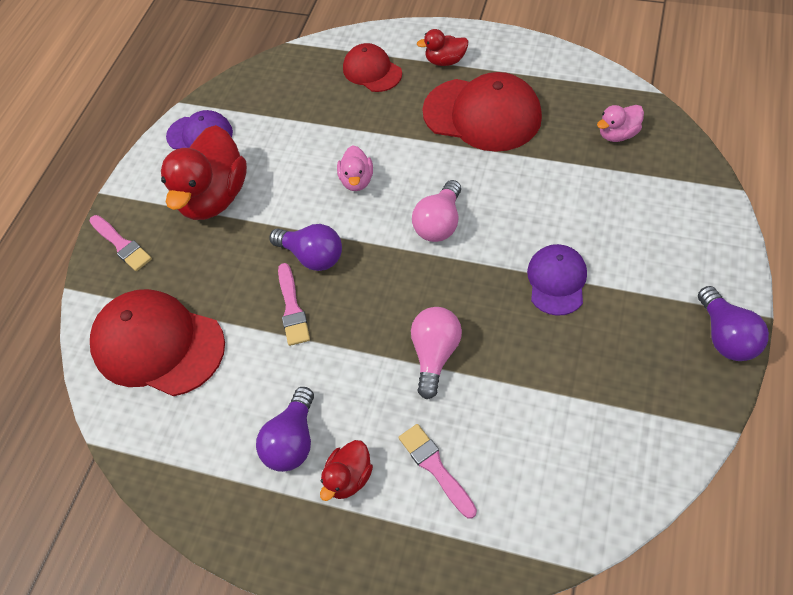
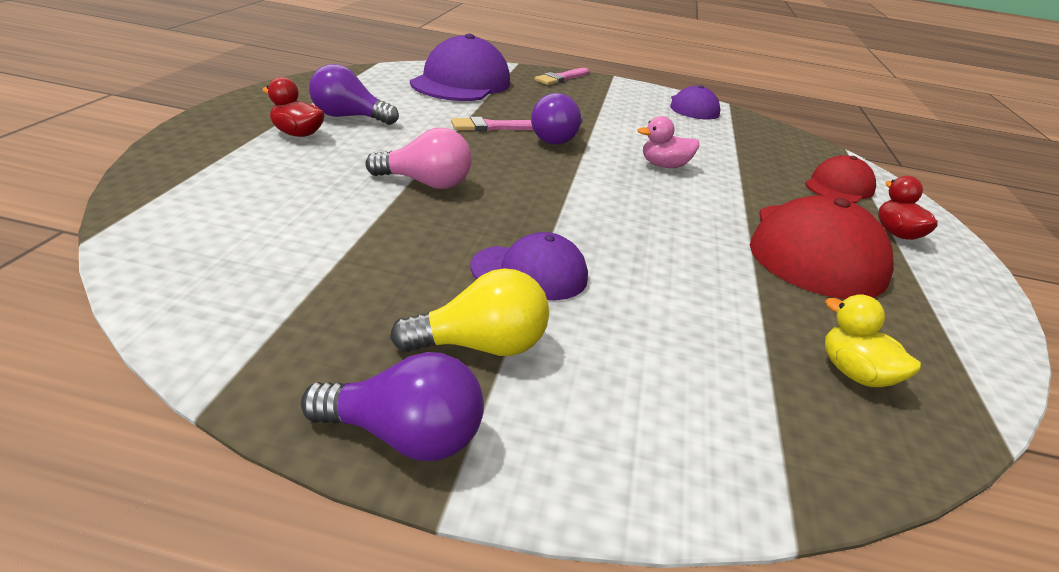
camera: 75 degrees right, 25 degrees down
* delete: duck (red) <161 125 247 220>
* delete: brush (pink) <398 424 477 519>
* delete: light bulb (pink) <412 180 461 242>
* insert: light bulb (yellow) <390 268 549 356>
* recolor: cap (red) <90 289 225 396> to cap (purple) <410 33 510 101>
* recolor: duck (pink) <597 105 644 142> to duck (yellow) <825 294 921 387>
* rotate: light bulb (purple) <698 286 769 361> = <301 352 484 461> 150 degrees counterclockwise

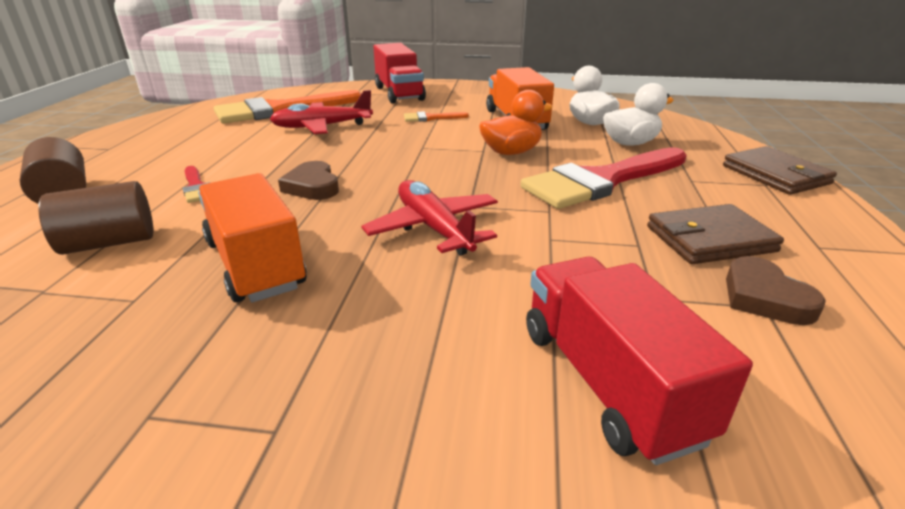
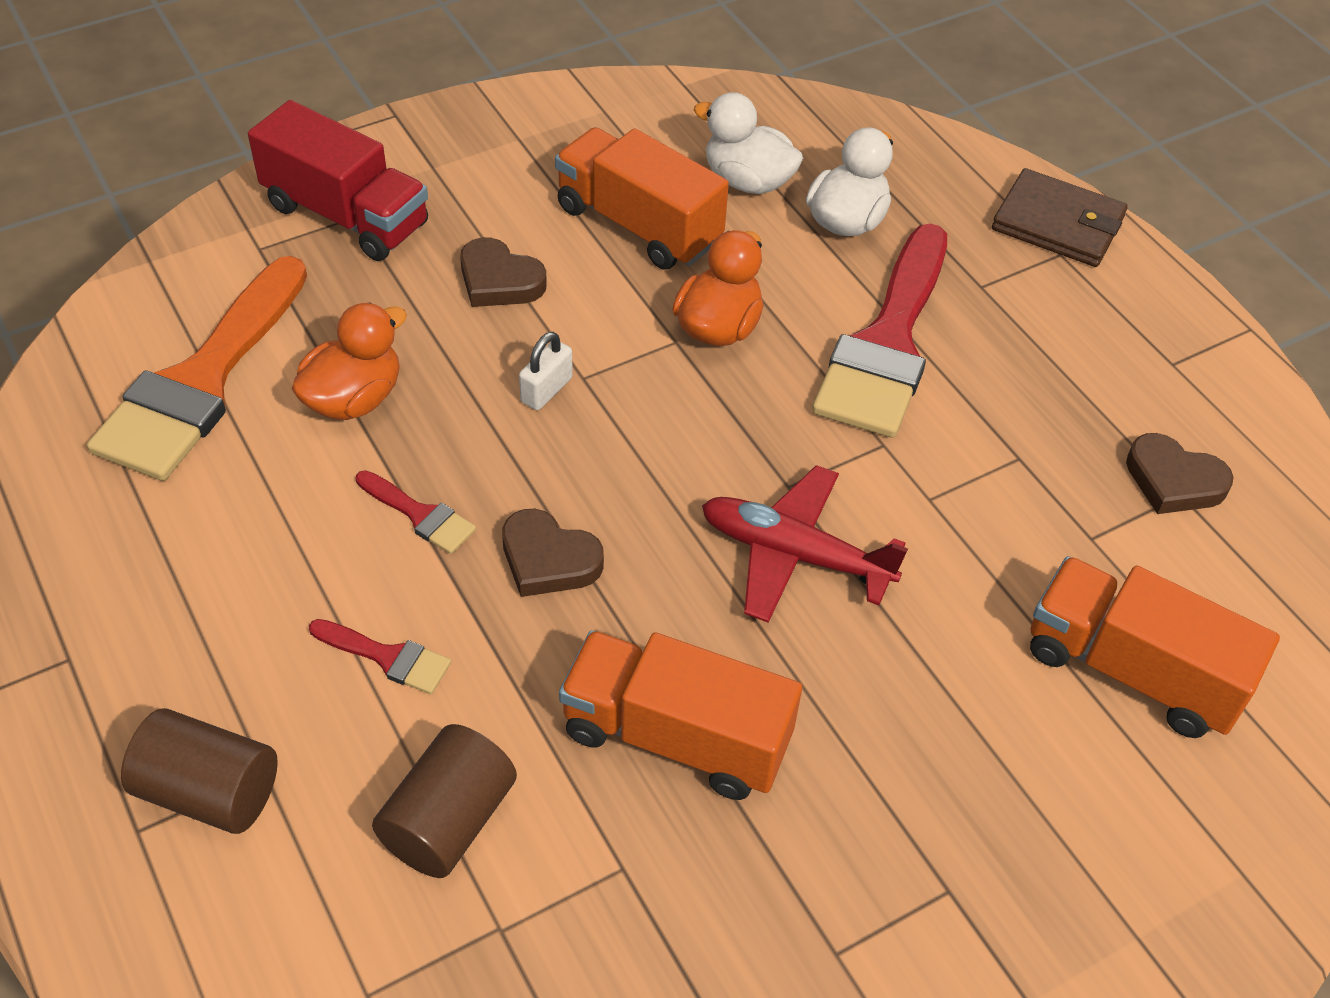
camera: 40 degrees left, 20 degrees up
* delete: wallet (brown) <647 204 784 264>
* insert: brush (red) <356 470 476 554>
* insert: padlock (white) <519 332 573 410>
* replace: plane (red) <270 90 373 134> to duck (orange) <292 302 407 420>
* replace: brush (orange) <404 111 469 122> to heart (brown) <460 237 547 307>
* recolor: truck (red) <526 257 753 465> to truck (orange) <1030 556 1280 738>

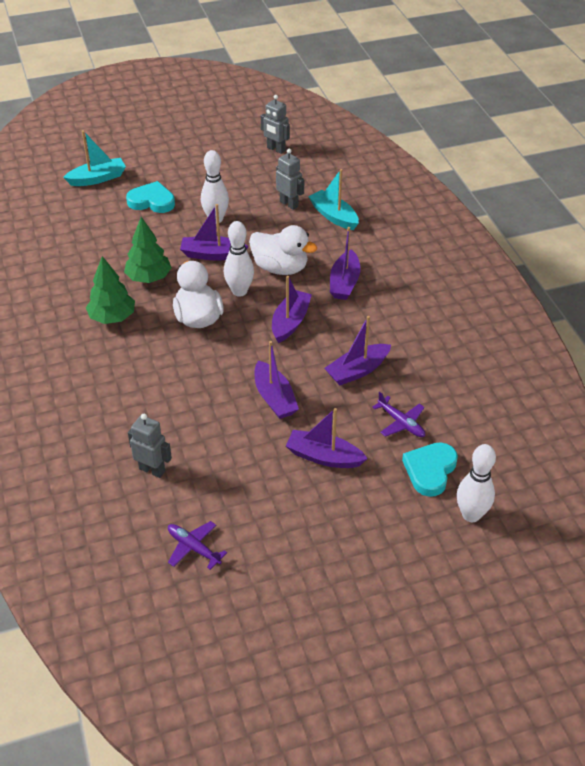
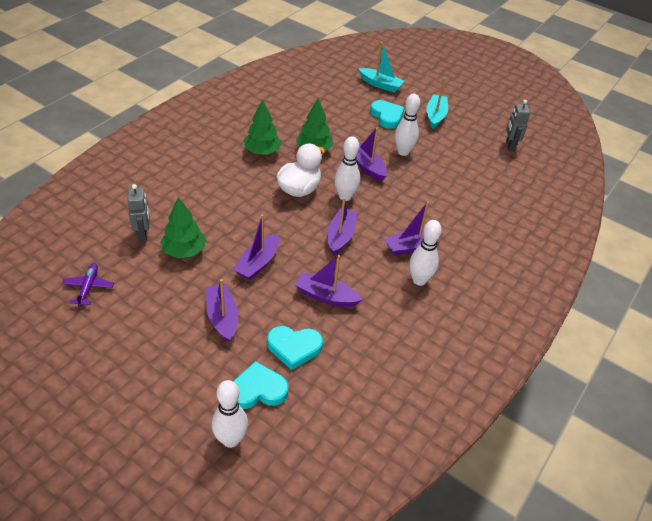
camera: 50 degrees right, 0 degrees up
* delete: duck (white) <249 225 317 275>
* delete: robot (grey) <276 149 304 210>
* insert: tree (green) <160 197 206 258>
* insert: bowling pin (white) <409 220 442 286>
* move: boat (turquoise) <308 169 359 230> to <426 77 448 129>
* replace: plane (purple) <372 392 425 437> to heart (turquoise) <267 326 323 370>
* rotate: boat (purple) <272 276 312 343> = <327 197 357 255> 60 degrees counterclockwise

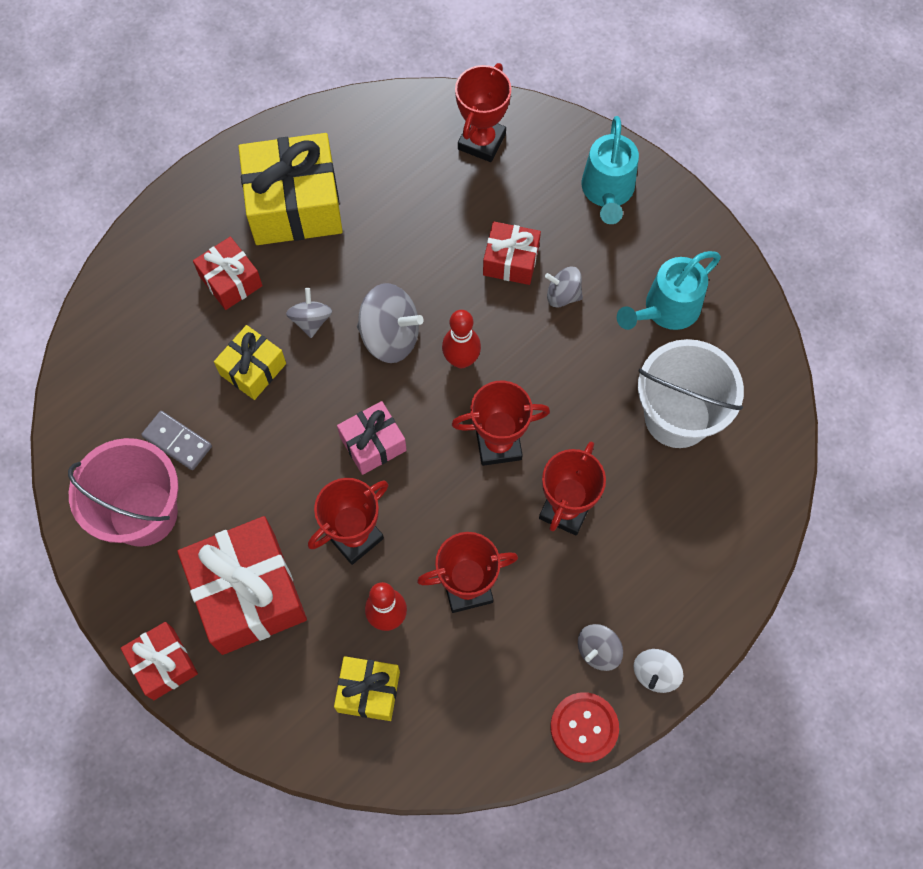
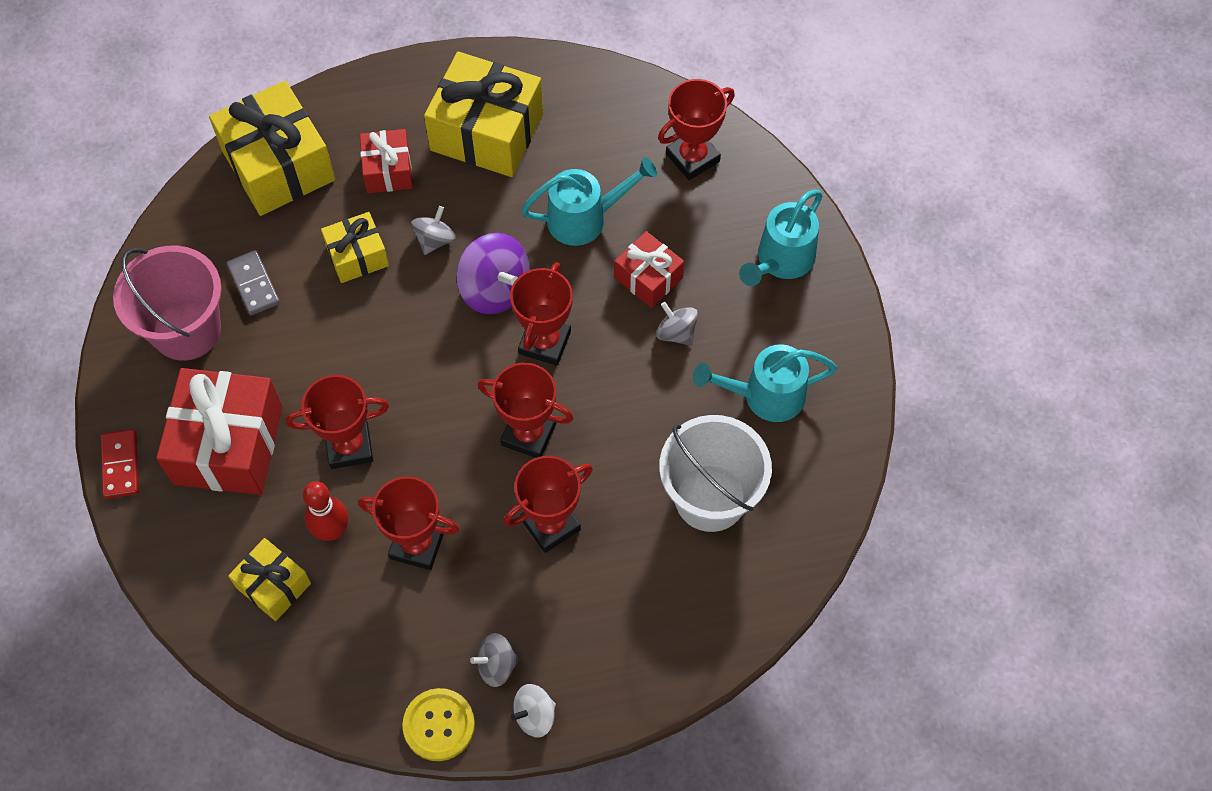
camera: 30 degrees right, 5 degrees down
* delete: gift (pink) <337 401 407 475>
* insert: gift (yellow) <209 81 335 216>
* insert: watering can (turquoise) <521 157 657 246>
* replace: gift (red) <121 622 198 700> to domino (red) <101 429 139 499>
* replace: bowling pin (red) <442 310 481 368> to trophy (red) <510 262 573 366>
* recolor: spinning top (grey) <357 283 424 363> to spinning top (purple) <456 233 530 314>
* recolor: button (red) <550 692 619 763> to button (yellow) <402 688 475 761>

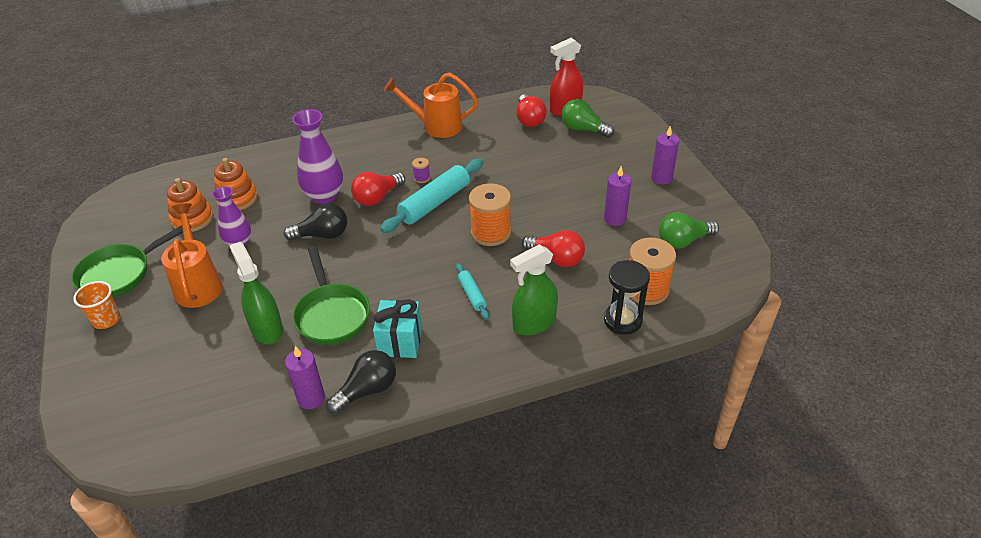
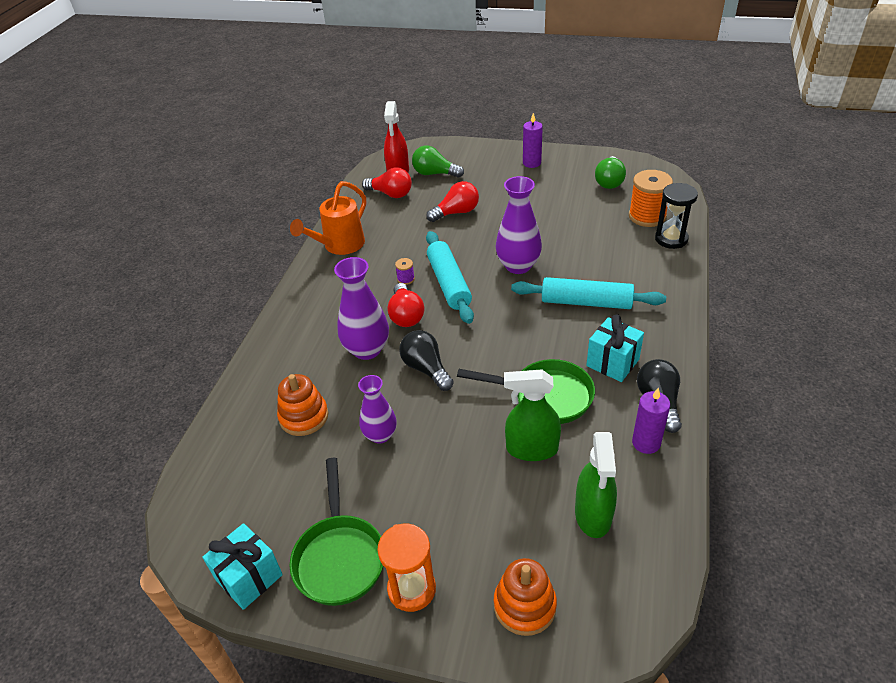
camera: 55 degrees left, 0 degrees up
* delete: watering can (orange) <161 203 223 308>
* delete: candle (purple) <604 166 631 226>
* insert: gift (turquoise) <202 523 283 610>
* move: stacking toy (orange) <167 178 213 232> to <494 558 557 636>
* move: spray bottle (green) <510 244 558 336> to <575 432 617 538>
* move: light bulb (red) <522 230 585 267> to <426 181 479 222>
* replace: cup (orange) <73 281 120 329> to hourglass (orange) <377 524 436 612>
* replace: spool (orange) <469 183 511 246> to vase (purple) <496 176 542 274>
* rotate: light bulb (black) <284 203 347 241> = <399 330 454 391> 60 degrees counterclockwise
* rotate: light bulb (green) <561 99 614 138> = <412 146 464 178> 45 degrees clockwise
* resize: rolling pin (turquoise) <456 263 489 320> = <511 277 666 309> x1.96

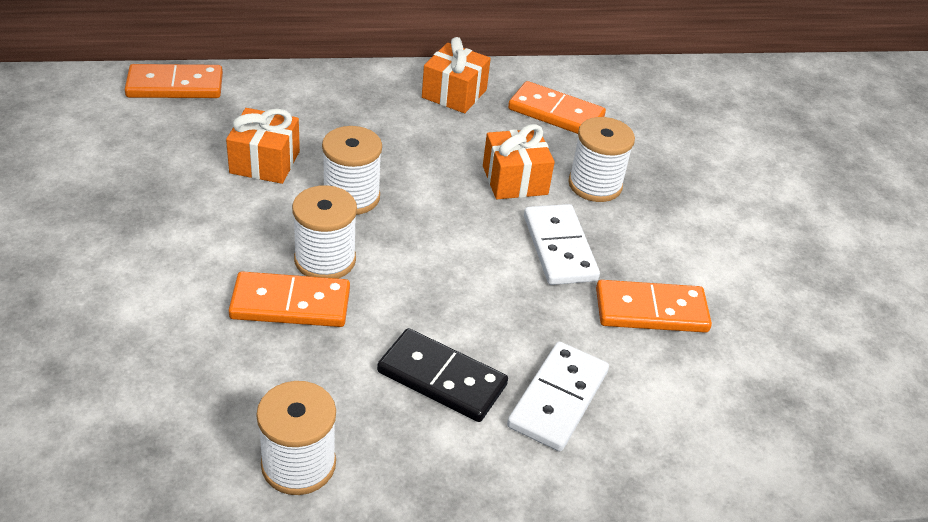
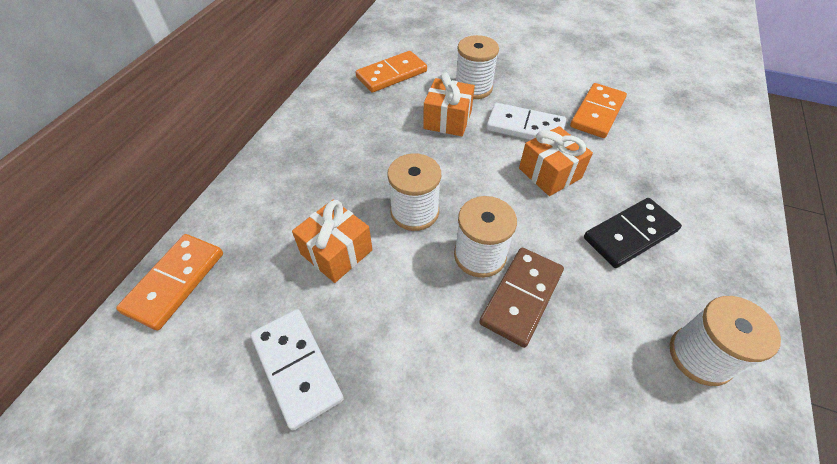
camera: 55 degrees left, 10 degrees up
* move: gift (orange) <422 37 491 113> to <519 126 593 196>
* move: domino (white) <507 342 609 451> to <250 309 344 430>
* recolor: domino (orange) <229 271 350 327> to domino (brown) <479 247 564 348>

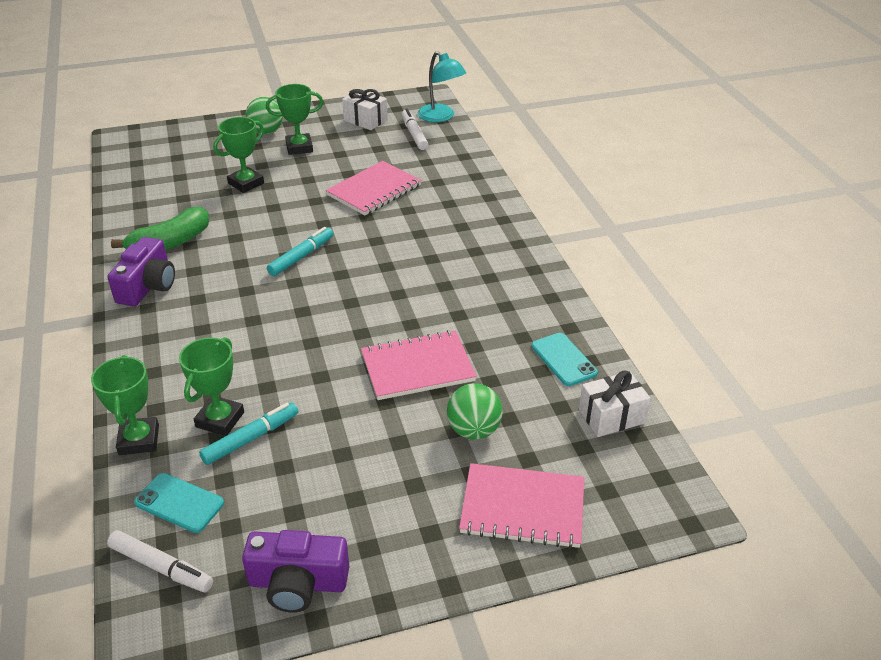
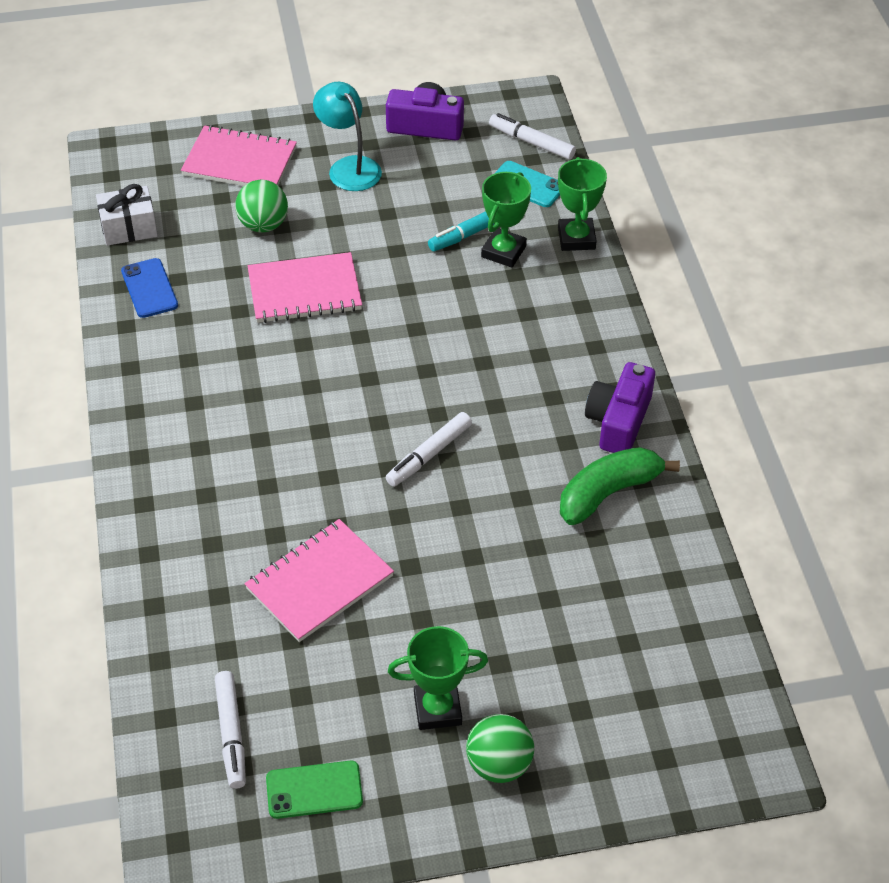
camera: 175 degrees left, 10 degrees up
* delete: trophy (green) <213 117 264 193>
* move: lamp (turquoise) <418 51 466 122> to <313 82 382 191>
* replace: gift (white) <342 89 388 130> to phone (green) <266 761 363 819>
* recolor: marker (turquoise) <267 227 334 276> to marker (white) <386 412 472 487>
* recolor: phone (turquoise) <532 333 598 386> to phone (blue) <121 258 178 318>

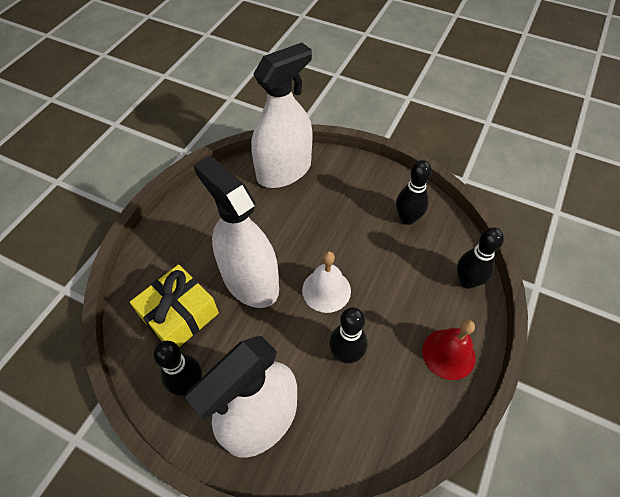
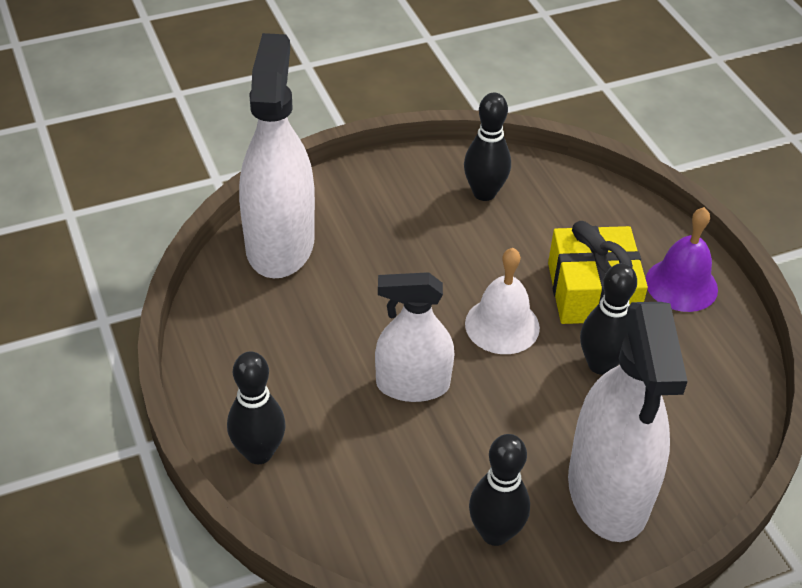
camera: 50 degrees left, 10 degrees down
* move: gift (yellow) <130 264 219 347> to <548 221 648 324>
* move: bowling pin (black) <457 227 504 289> to <227 351 286 464>
* recolor: bell (red) <422 320 476 380> to bell (purple) <646 207 718 312>
* resize: spray bottle (white) <193 156 279 308> = <375 272 454 402> x0.64

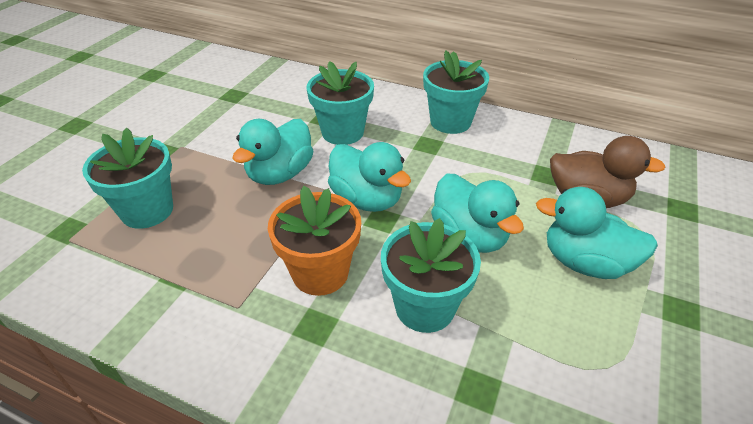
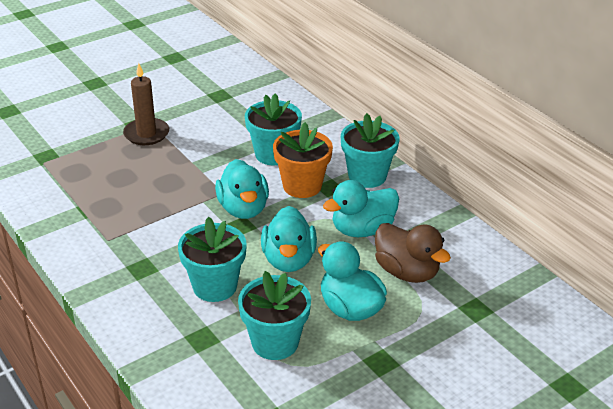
camera: 30 degrees right, 5 degrees down
* insert: candle (brown) <123 63 169 145>
* move: flower pot (turquoise) <82 128 173 229> to <238 271 311 360>
* move: duck (turquoise) <232 119 313 185> to <323 180 399 237>
* move: flower pot (orange) <268 186 361 296> to <273 122 333 198>

